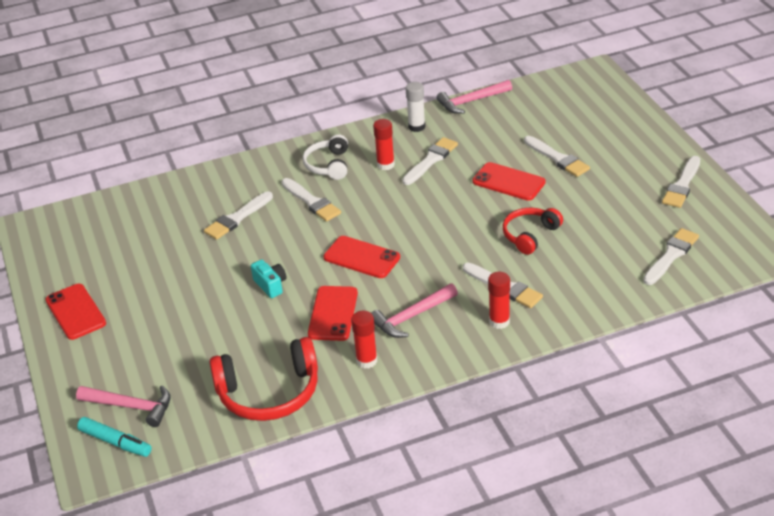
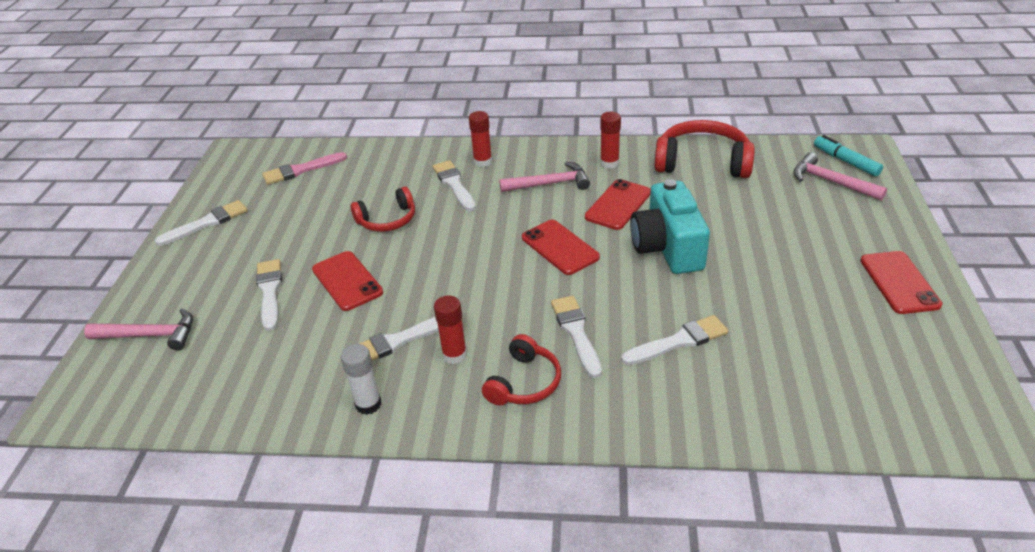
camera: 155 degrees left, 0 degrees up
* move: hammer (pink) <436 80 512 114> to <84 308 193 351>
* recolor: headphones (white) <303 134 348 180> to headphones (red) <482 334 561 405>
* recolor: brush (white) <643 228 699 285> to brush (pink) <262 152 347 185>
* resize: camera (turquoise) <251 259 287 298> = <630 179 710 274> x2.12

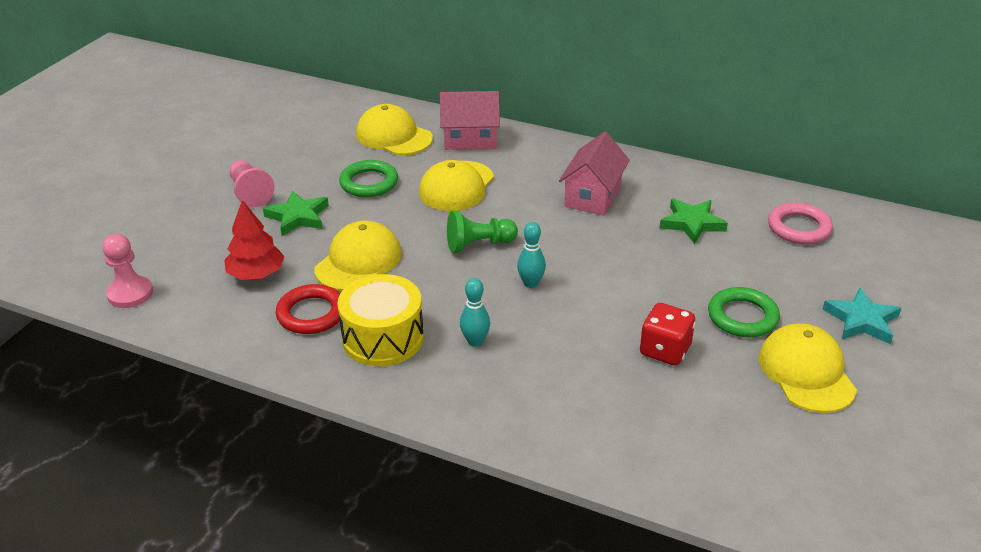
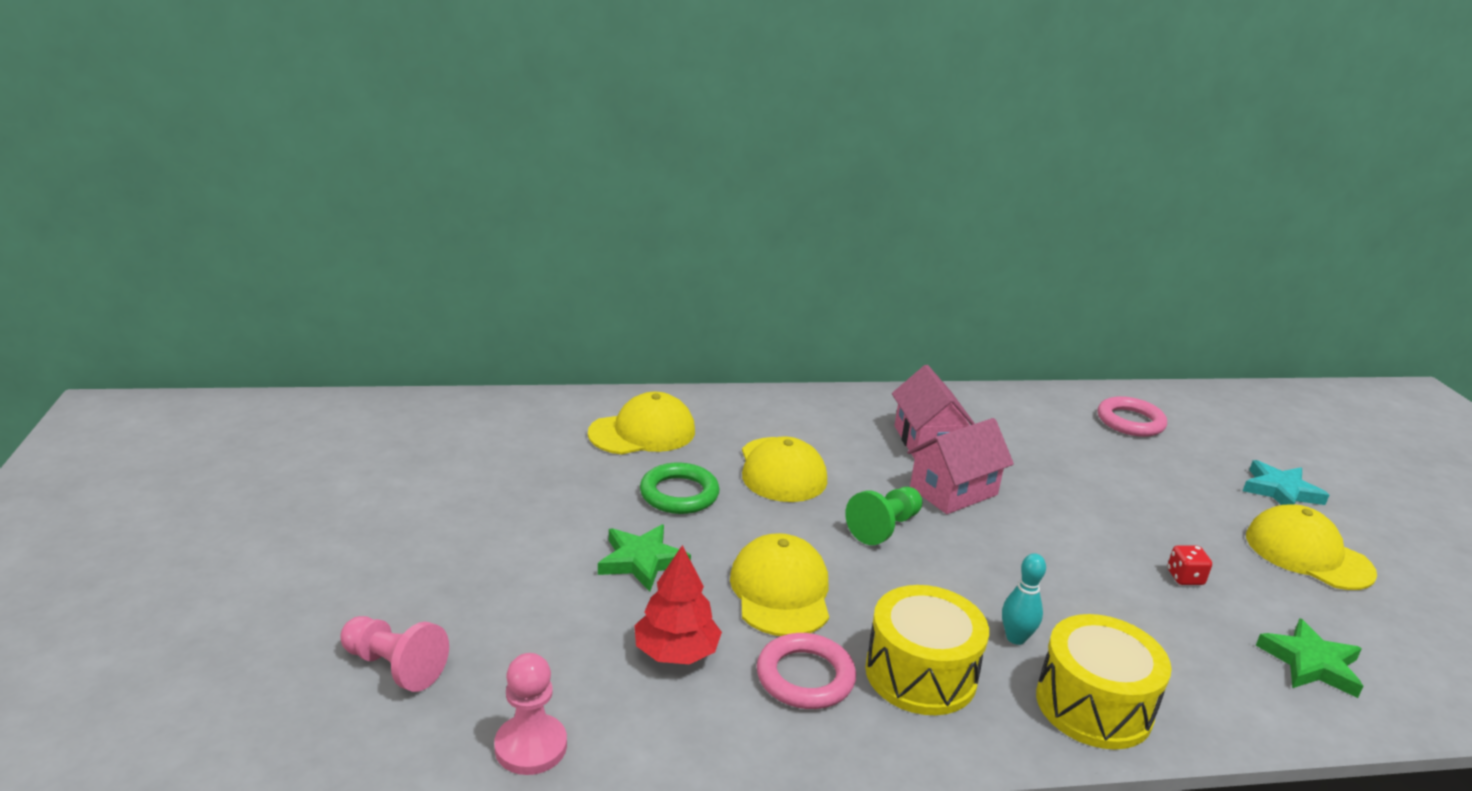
camera: 35 degrees left, 10 degrees down
* delete: bowling pin (turquoise) <517 222 546 288>
* delete: ring (green) <708 287 780 337>
* insert: drum (yellow) <1036 614 1172 750>
* move: pawn (pink) <230 160 275 207> to <340 616 449 692>
* move: house (pink) <440 91 500 150> to <907 418 1014 514>
* move: star (green) <660 198 728 244> to <1256 619 1363 698>
* recolor: ring (red) <276 284 340 334> to ring (pink) <757 633 856 709>
* rotate: cap (yellow) <356 104 433 155> = <588 392 695 455> 150 degrees clockwise
* resize: dice (red) <640 303 696 365> = <1167 545 1212 585> x0.61

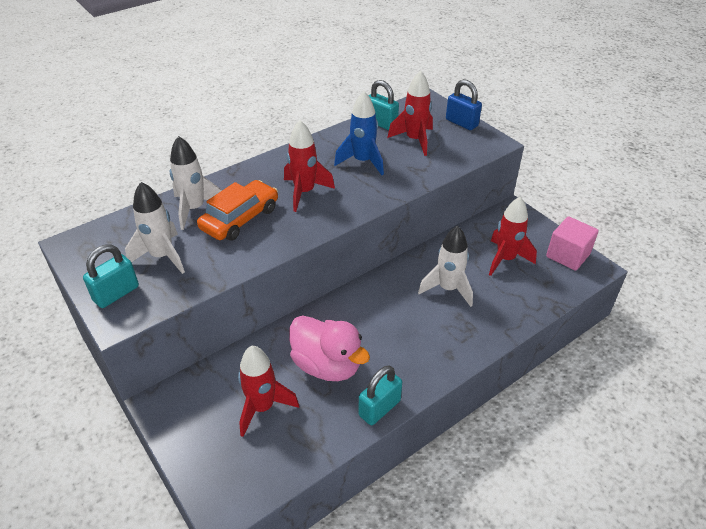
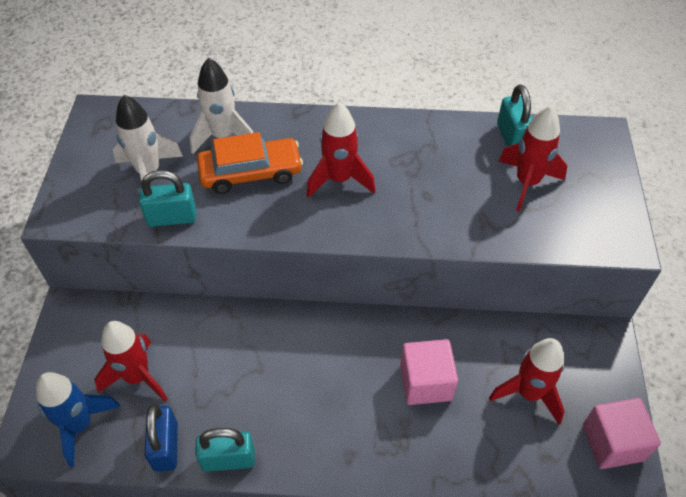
camera: 40 degrees right, 10 degrees up
* delete: duck (pink) <289 315 370 381>
* move: padlock (turquoise) <83 244 139 308> to <139 170 196 227>
* move: rocket (blue) <334 91 384 175> to <36 372 121 467>
* move: padlock (blue) <446 79 482 130> to <145 404 178 472>
* replace: rocket (white) <418 226 473 307> to cube (pink) <400 339 458 405>

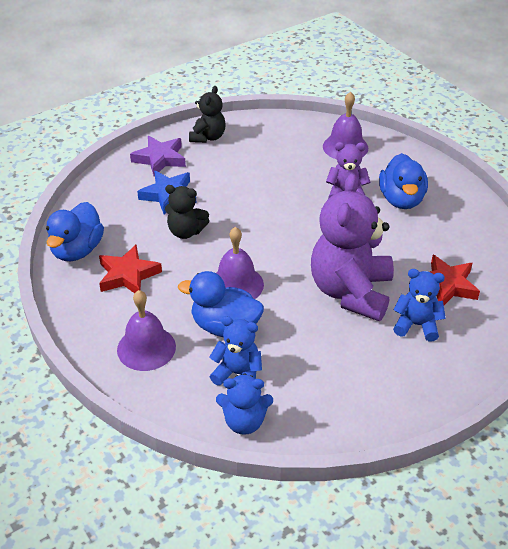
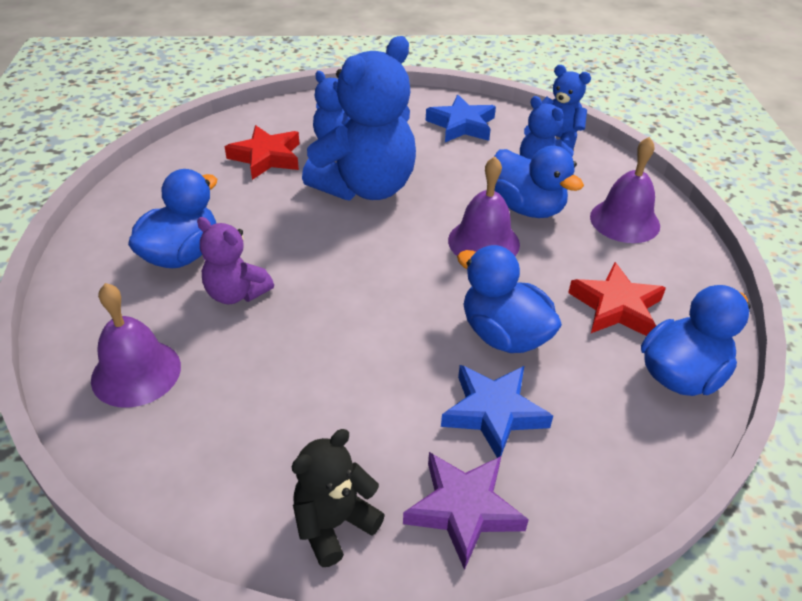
camera: 150 degrees left, 0 degrees up
* insert: star (blue) <426 95 496 142>
* replace: teddy bear (black) <165 185 209 239> to duck (blue) <457 245 562 353>
* recolor: teddy bear (purple) <311 173 394 321> to teddy bear (blue) <302 36 416 200>

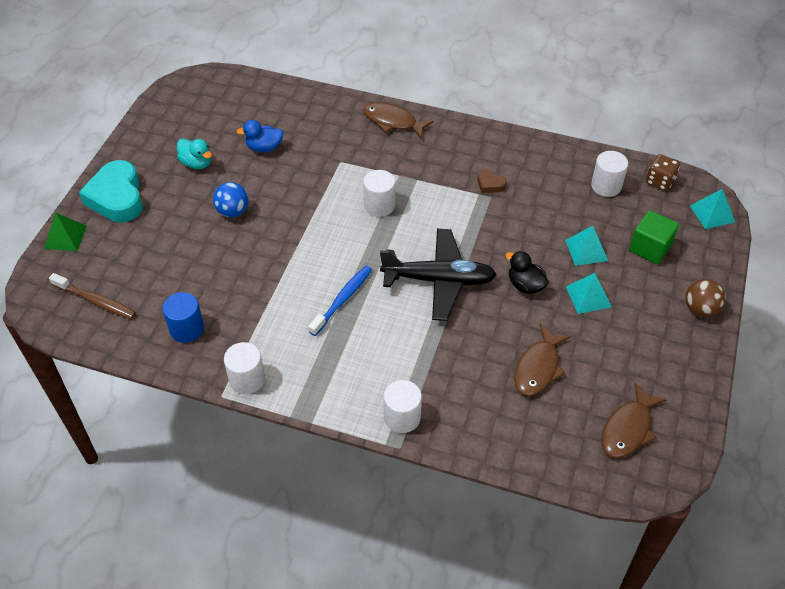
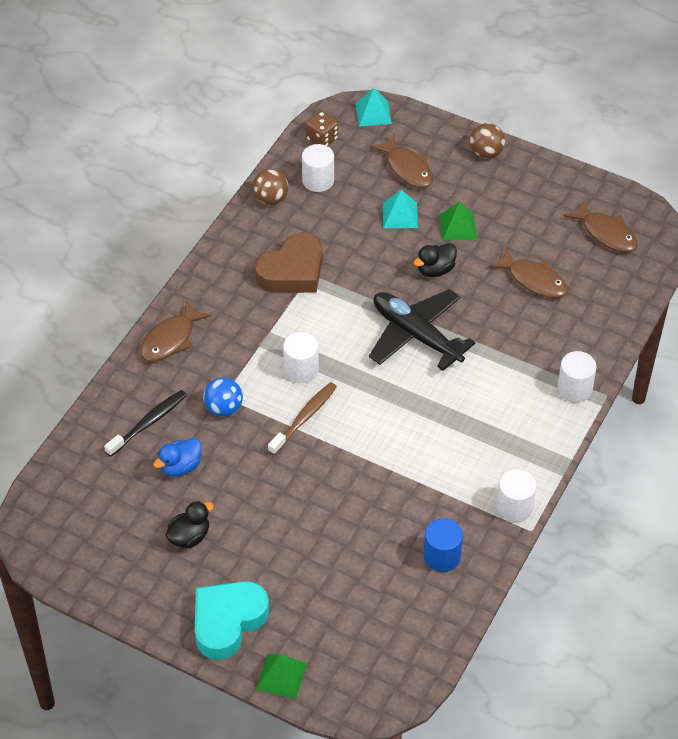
camera: 80 degrees left, 0 degrees up
* delete: toothbrush (blue) <308 266 372 336>
* insert: toothbrush (black) <104 390 187 457>
* insert: ball (brown) <252 169 288 205>
* move: toothbrush (brown) <49 273 136 319> to <268 382 337 455>
* move: ball (blue) <213 182 249 217> to <203 377 243 417>
* replace: cube (green) <629 210 679 264> to fish (brown) <370 134 433 188>
* recolor: duck (turquoise) <177 138 212 169> to duck (black) <165 501 214 548>
* recolor: pyramid (turquoise) <566 273 611 314> to pyramid (green) <439 202 477 241>
* rotate: heart (turquoise) <79 160 143 222> = <195 581 269 660> 135 degrees clockwise
* rotate: duck (blue) <236 120 284 152> = <153 438 202 477> 45 degrees clockwise
* rotate: plane (black) <380 229 497 321> = <369 289 475 371> 60 degrees counterclockwise
* resize: heart (brown) <477 169 506 193> = <255 232 323 293> x2.24

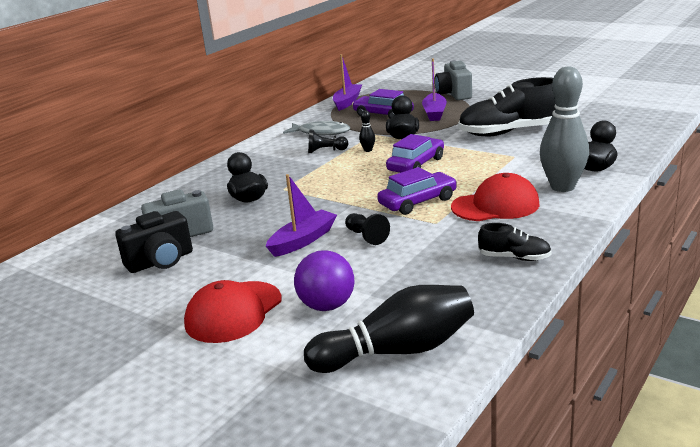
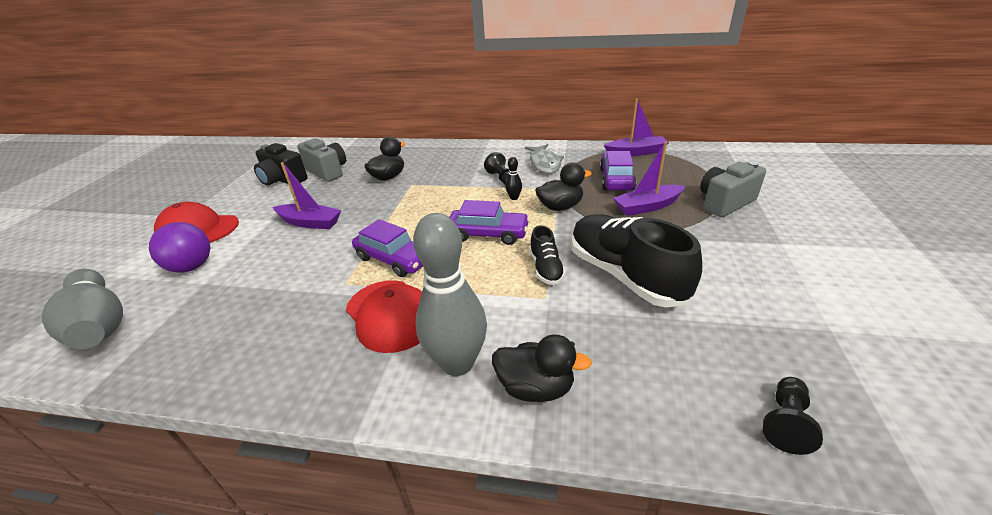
camera: 65 degrees right, 10 degrees up
* move: pawn (black) <345 213 390 245> to <762 377 823 455>
* move: shoe (black) <478 223 552 261> to <530 226 566 285>
* recolor: bowling pin (black) <304 285 474 373> to bowling pin (grey) <42 269 123 349>

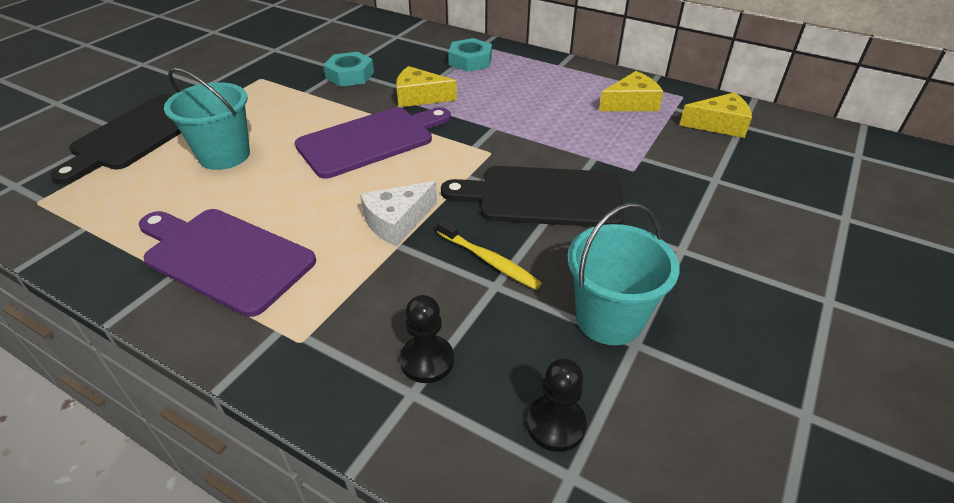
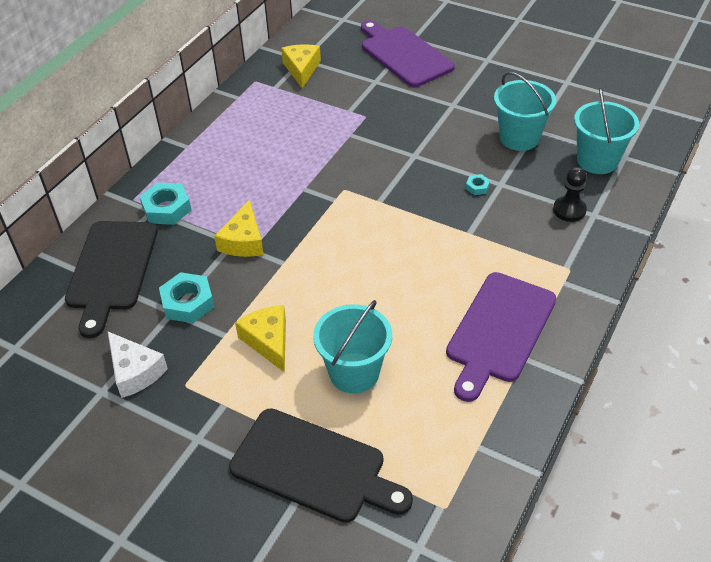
camera: 90 degrees left, 5 degrees up
* move: cutting board (purple) <295 107 451 179> to <361 20 455 87>
* move: cheese (white) <360 181 437 246> to <107 331 168 398>
* move: cutting board (black) <441 166 624 227> to <65 221 158 338>
* move: cheese (yellow) <599 71 663 111> to <235 305 286 372>
* replace: toothbrush (yellow) <437 219 542 290> to nut (turquoise) <466 174 490 195>
* replace: pawn (black) <527 358 587 452> to bucket (turquoise) <574 88 639 174>

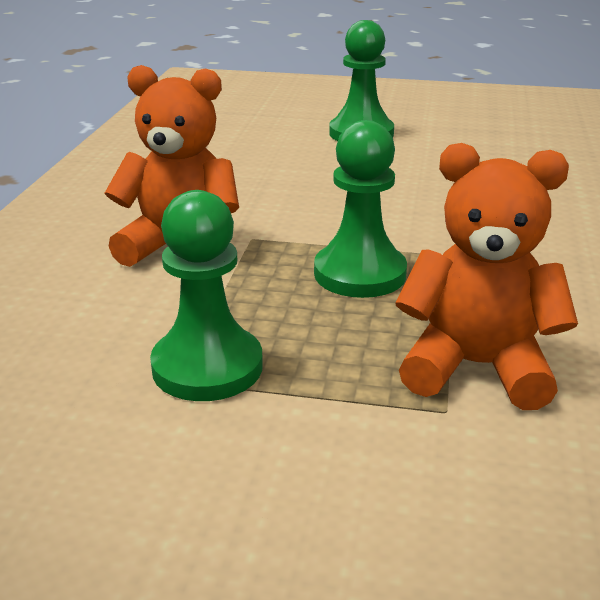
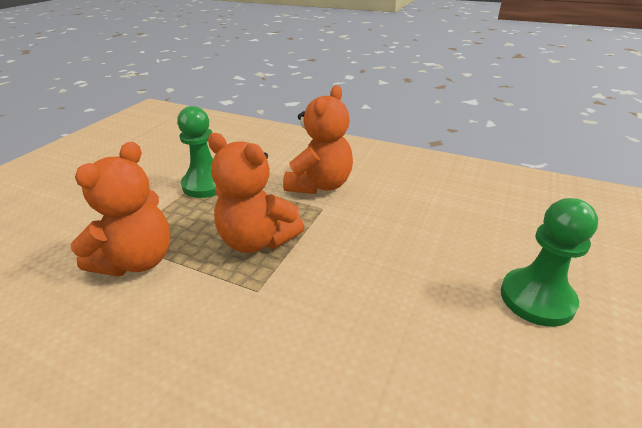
camera: 105 degrees right, 5 degrees up
* replace: pawn (green) <314 120 407 298> to teddy bear (orange) <208 133 304 253>

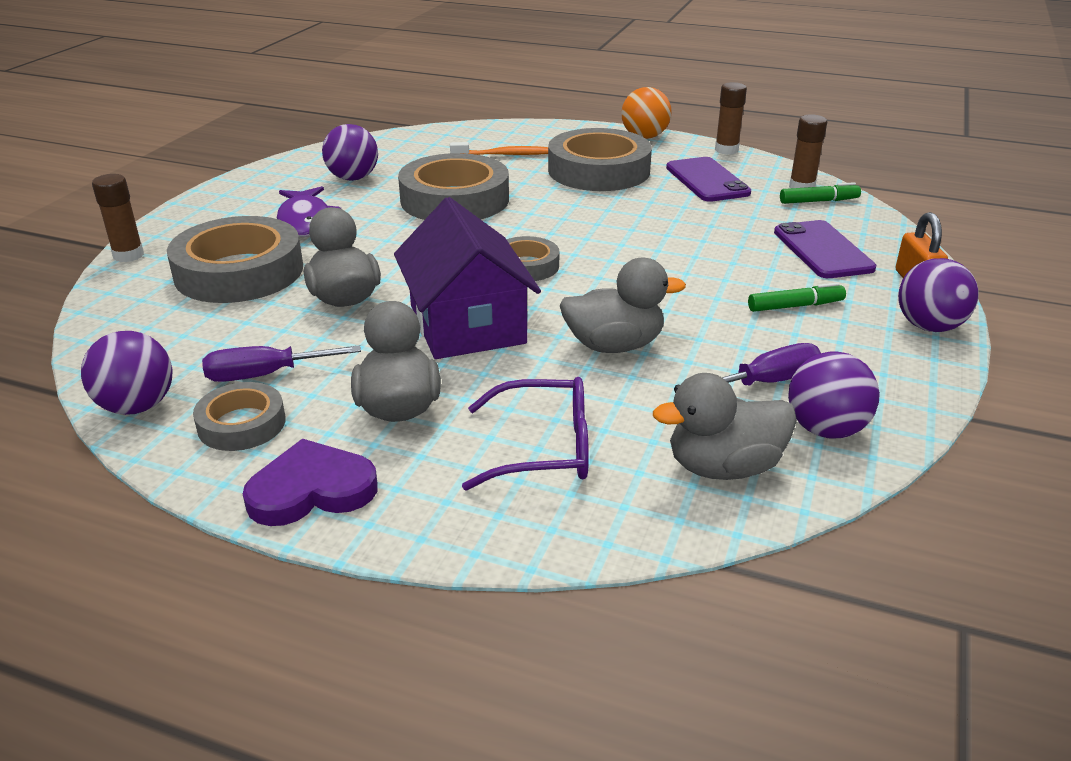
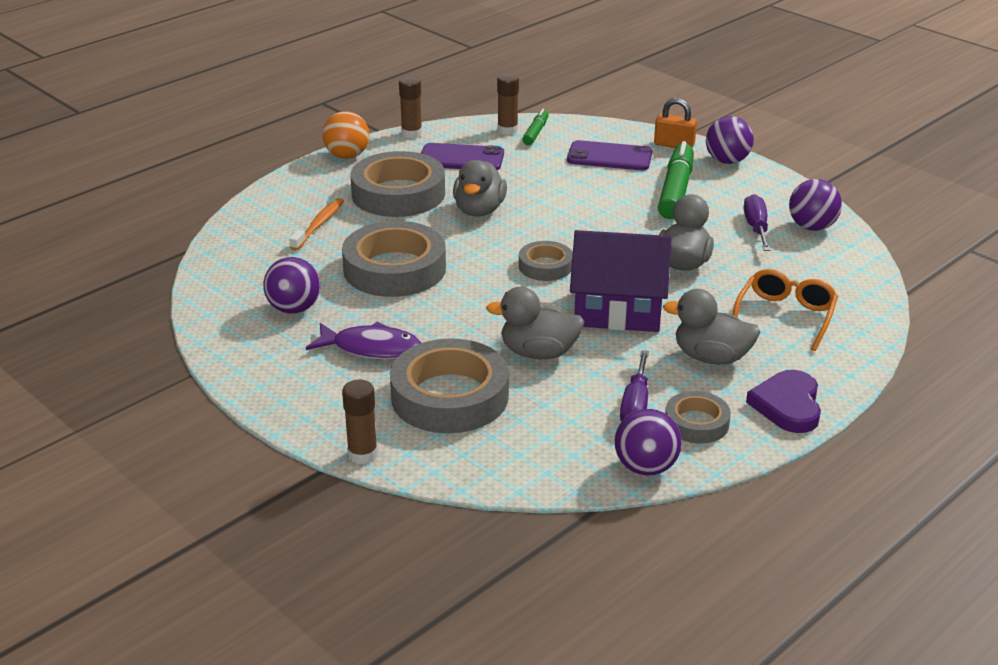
camera: 65 degrees left, 0 degrees up
* move: duck (grey) <653 373 797 480> to <453 160 507 217>
* recolor: glasses (purple) <462 377 589 491> to glasses (orange) <733 269 838 351>
* resize: marker (green) <748 282 846 312> = <658 141 693 219> x1.85

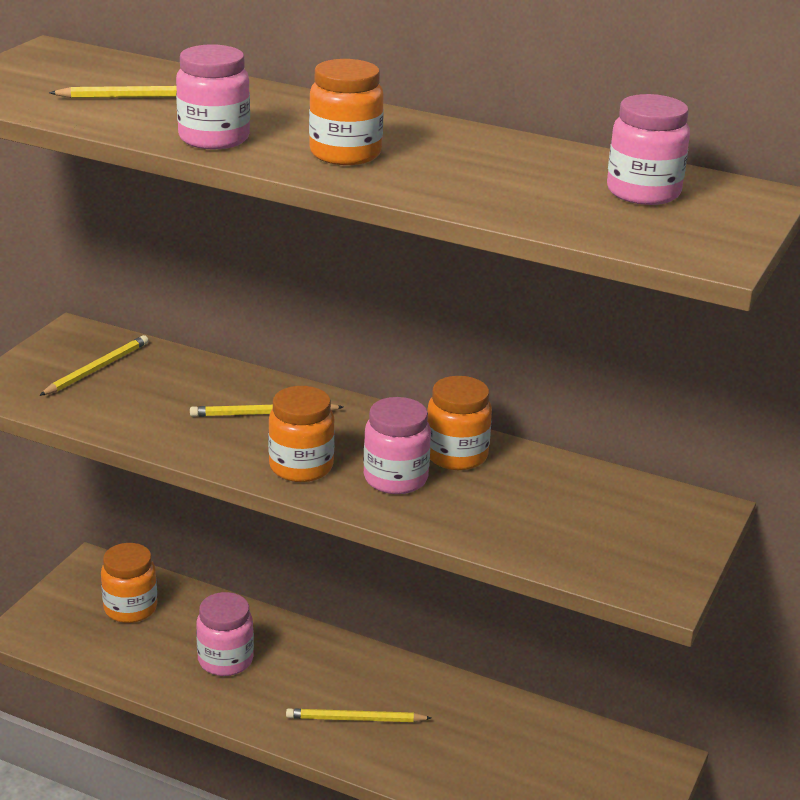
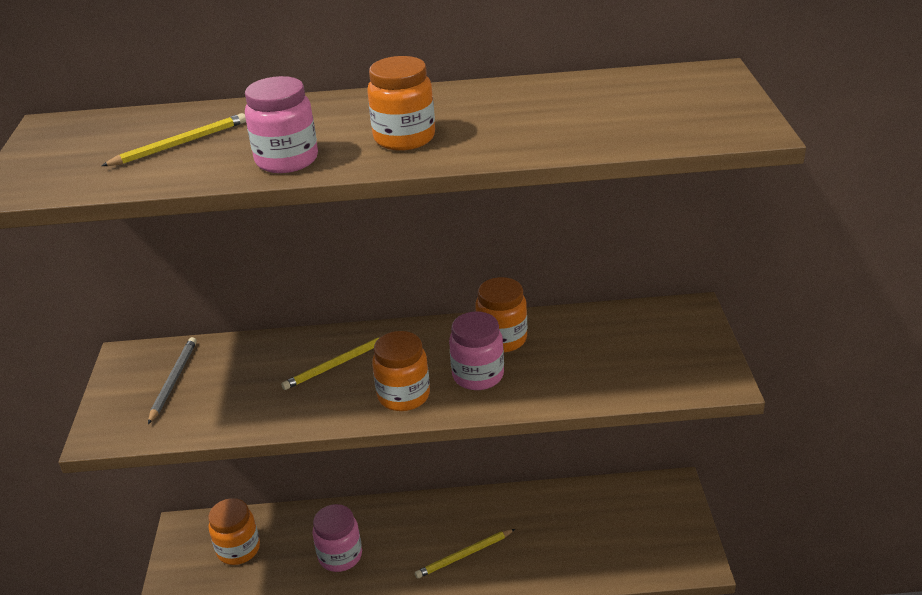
camera: 25 degrees left, 5 degrees up
* delete: jar (pink) <607 94 690 205>
* recolor: pencil (yellow) <39 335 149 396> to pencil (grey) <148 337 197 424>

